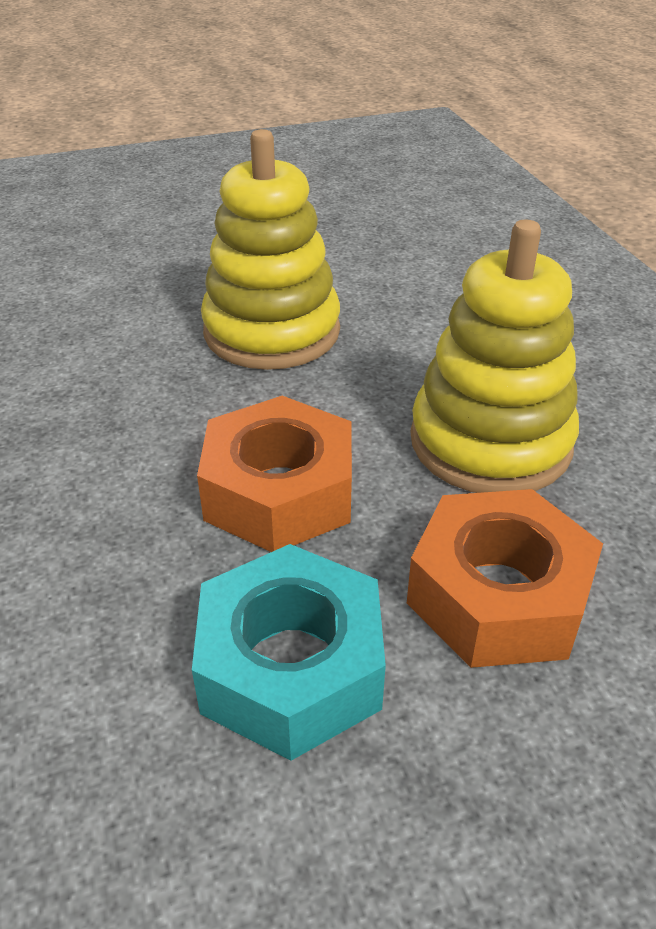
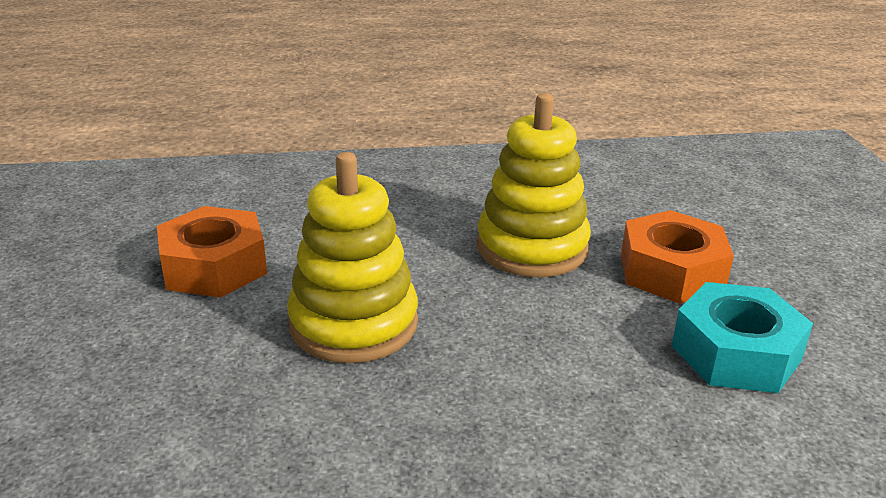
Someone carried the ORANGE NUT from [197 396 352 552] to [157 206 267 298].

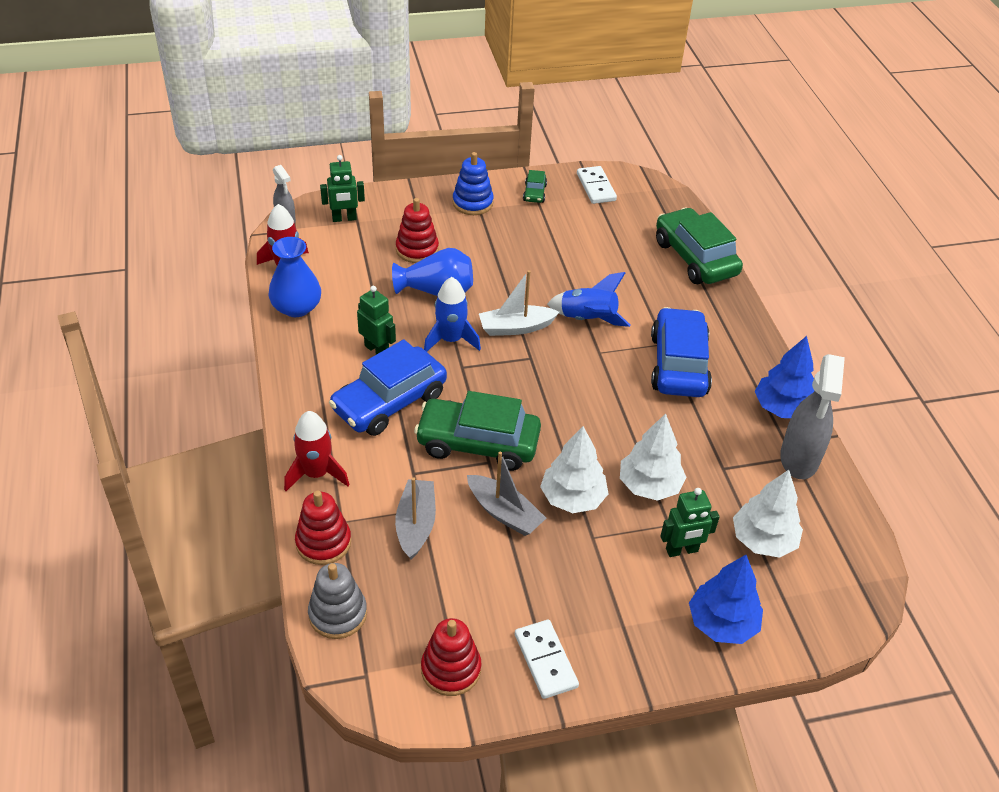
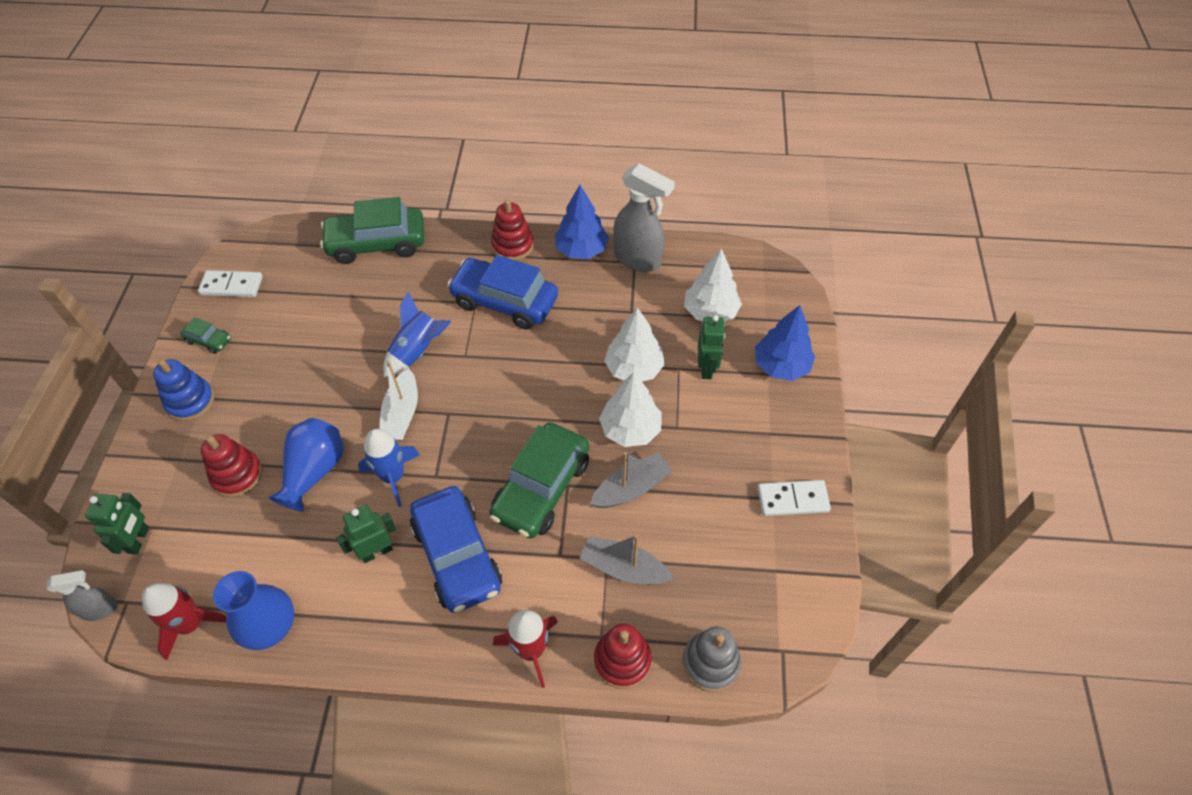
Someone carried the RED STACKING TOY from [421 618 481 696] to [491 199 534 261].

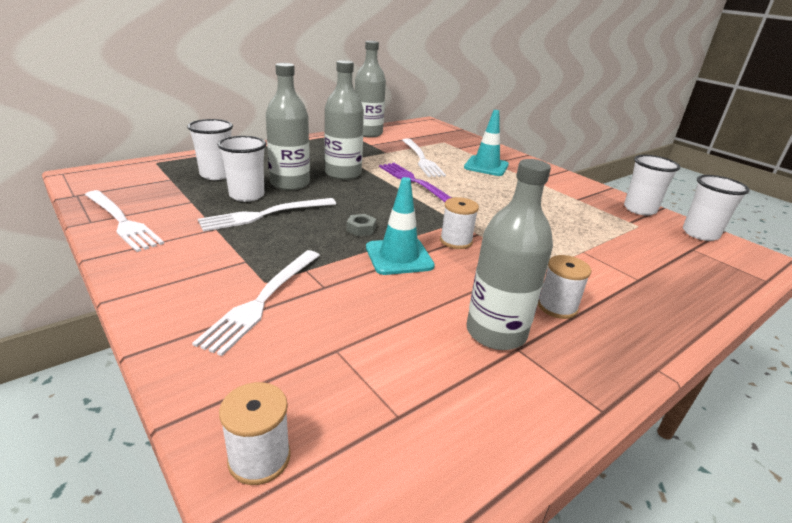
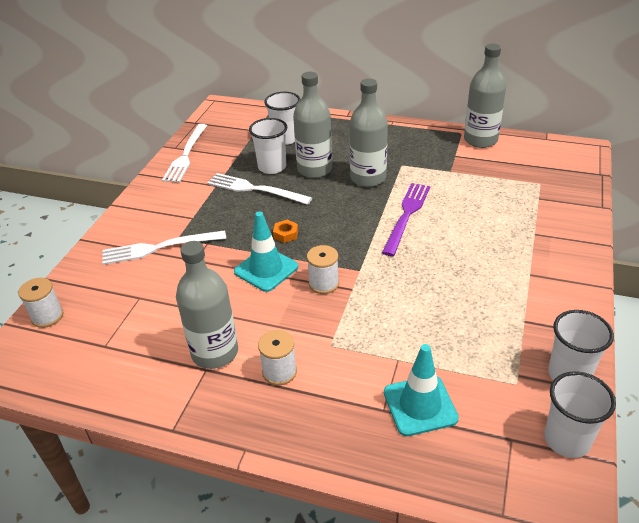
Someone took away the WHITE FORK at [402 138 446 177].
Someone carried the TURQUOISE TRAFFIC CONE from [464 110 509 176] to [384 344 459 436].
Someone repainted the GREY NUT at [346 214 376 236], which became the ORANGE NUT at [273 220 298 243].

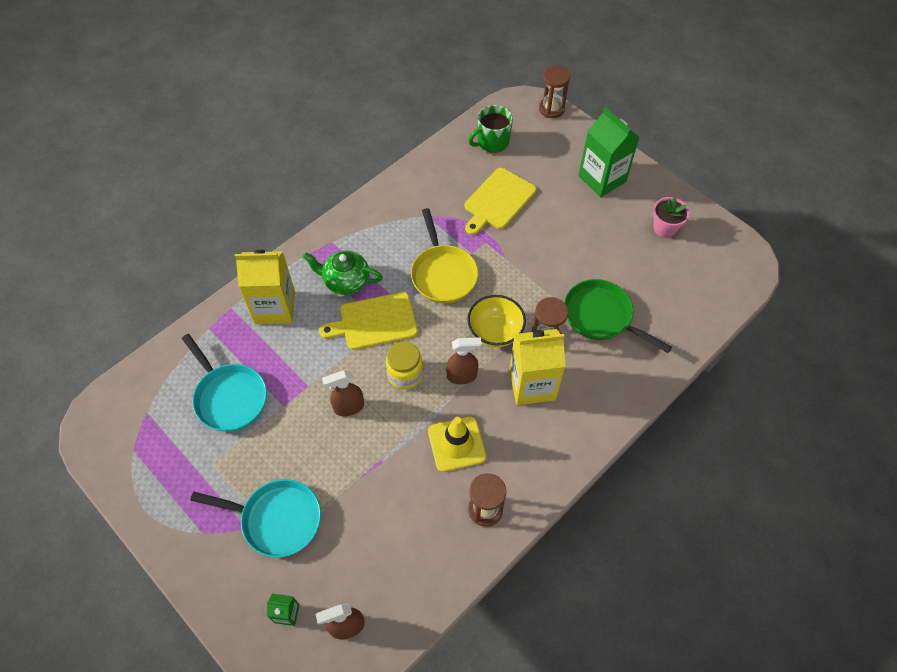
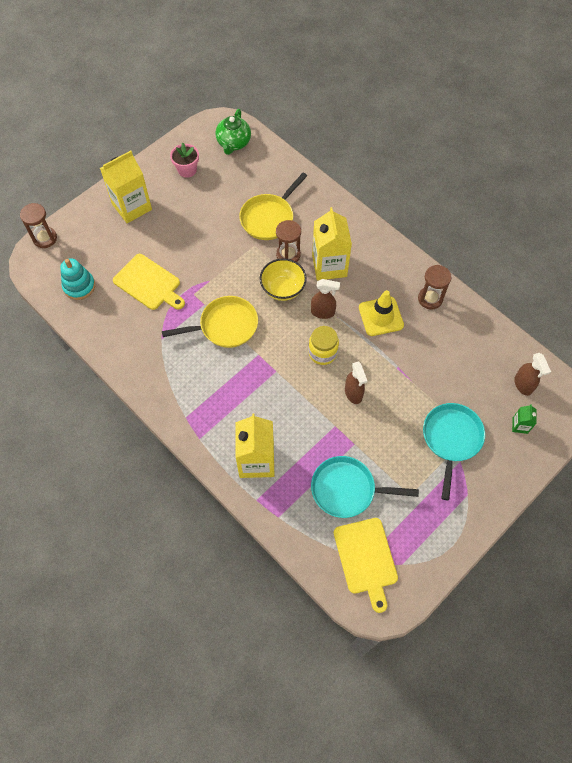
Someone carried the GREEN TEAPOT from [303 250 383 295] to [215 109 251 155].
Someone carried the YELLOW CUTTING BOARD from [319 292 418 350] to [334 518 398 613].
Someone swapped the GREEN MUG at [468 105 513 153] for the TURQUOISE STACKING TOY at [61 258 95 300].
Someone repainted the GREEN PAN at [564 279 672 353], which became the YELLOW PAN at [239 173 307 240].
Someone repainted the GREEN CARTON at [578 107 640 197], which became the YELLOW CARTON at [100 151 152 223].
Someone rotated the TURQUOISE PAN at [182 334 267 432] by 135 degrees counterclockwise.
Someone rotated the BROWN SPRAY BOTTLE at [446 337 482 384] by 105 degrees clockwise.

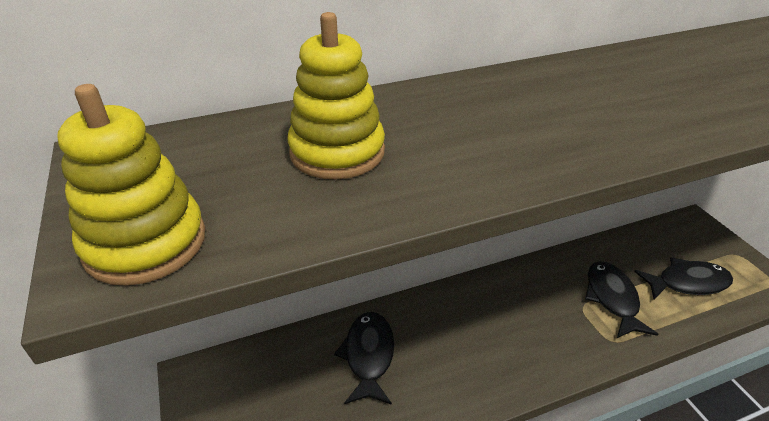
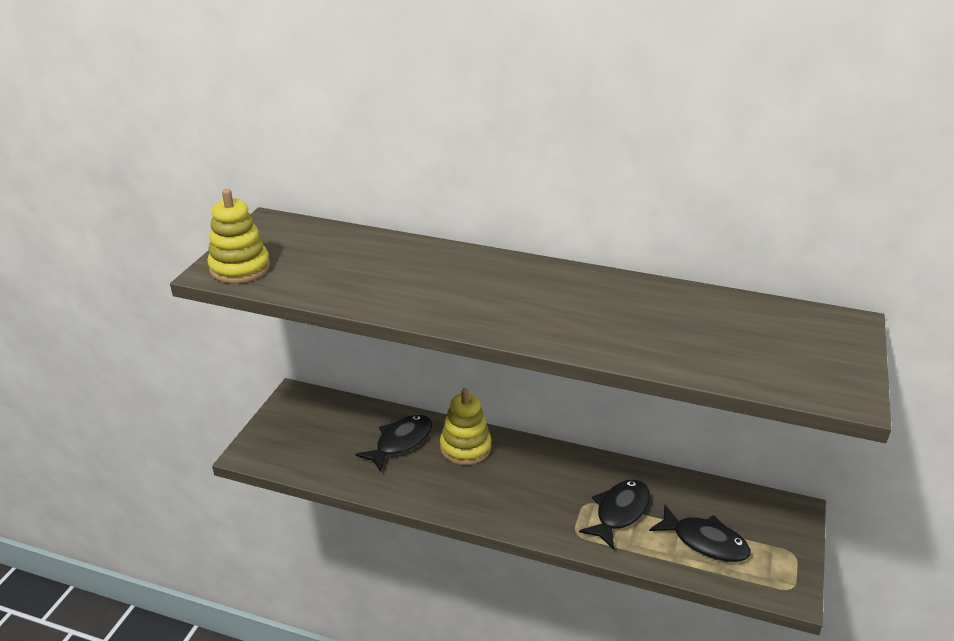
Someone carried the YELLOW STACKING TOY from [287 12 385 180] to [440 388 491 465].

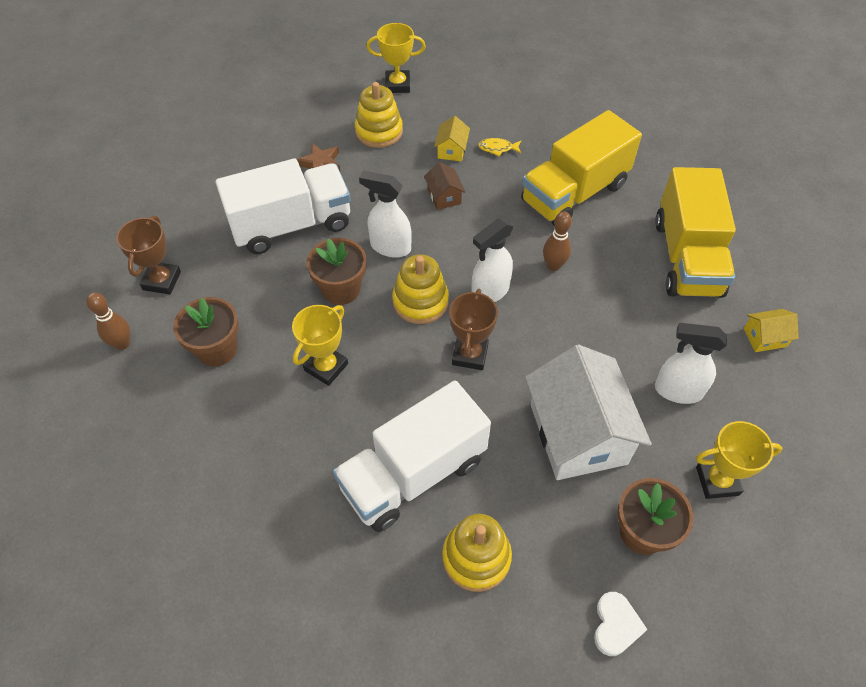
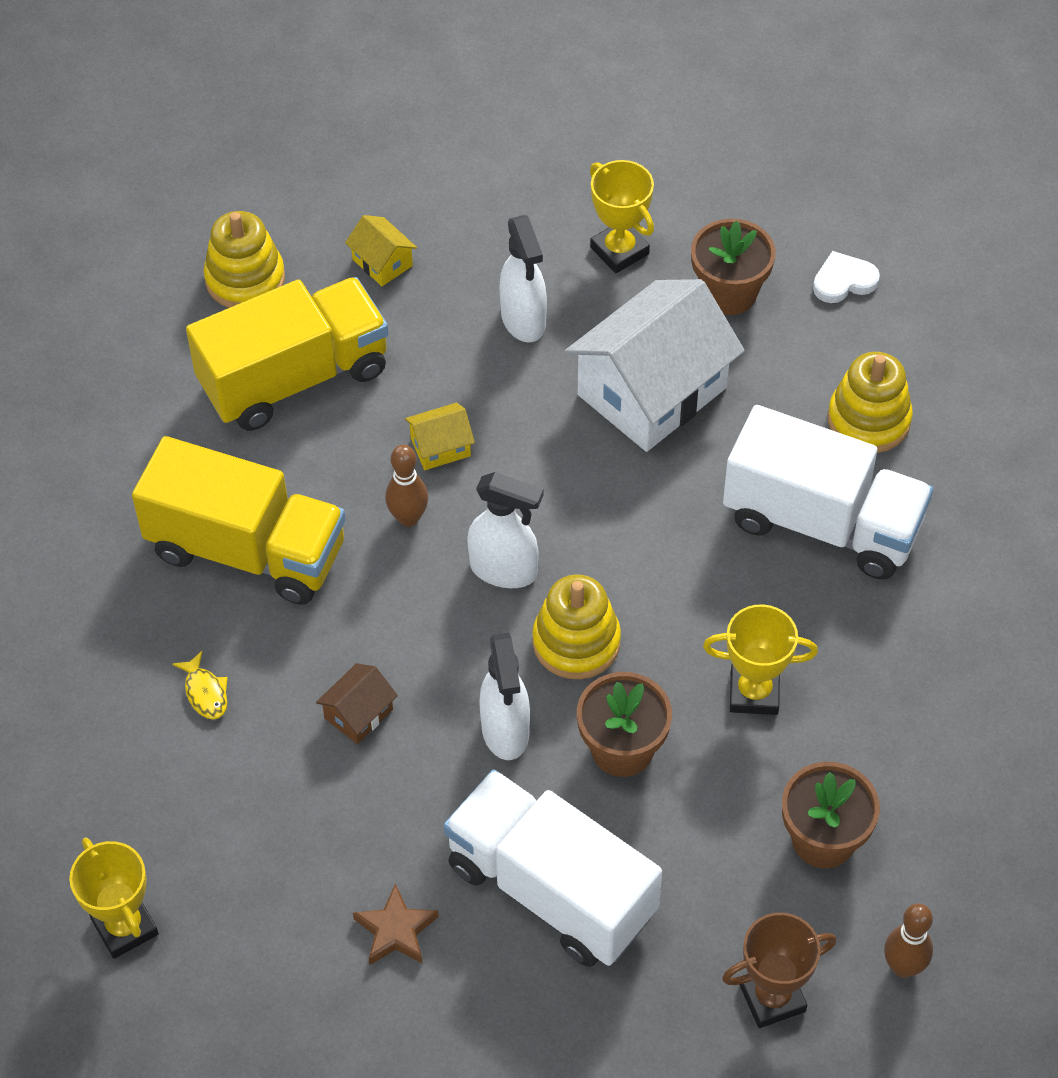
Someone took away the BROWN TROPHY at [449 289 498 370].
Someone carried the YELLOW STACKING TOY from [355 82 403 148] to [203 211 285 308].
Someone carried the YELLOW HOUSE from [434 116 470 162] to [405 403 475 470].

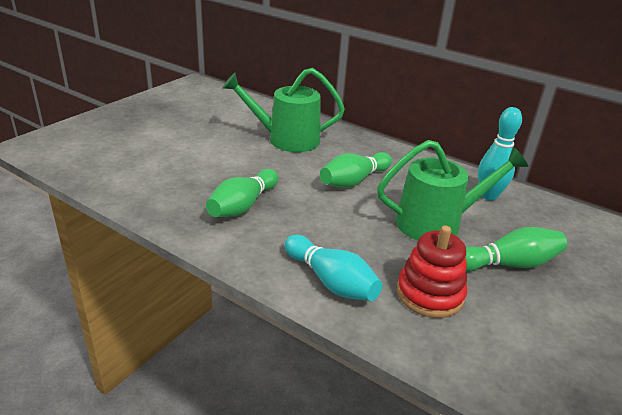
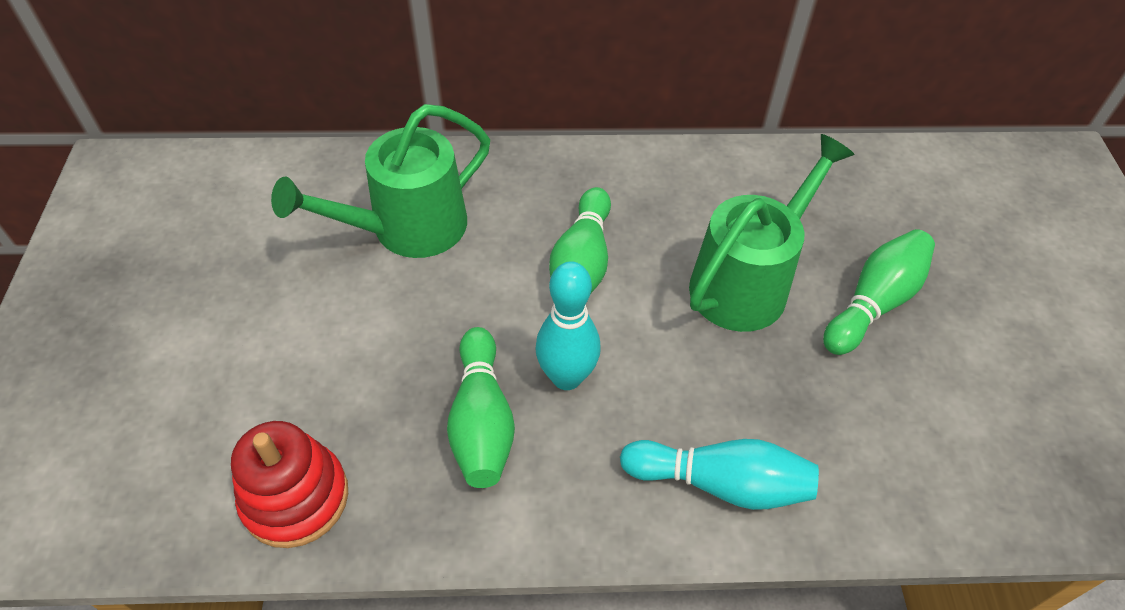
Someone carried the RED STACKING TOY from [397 226 467 318] to [231 421 348 548].
Someone carried the TURQUOISE BOWLING PIN from [478 107 522 200] to [535 261 601 390].

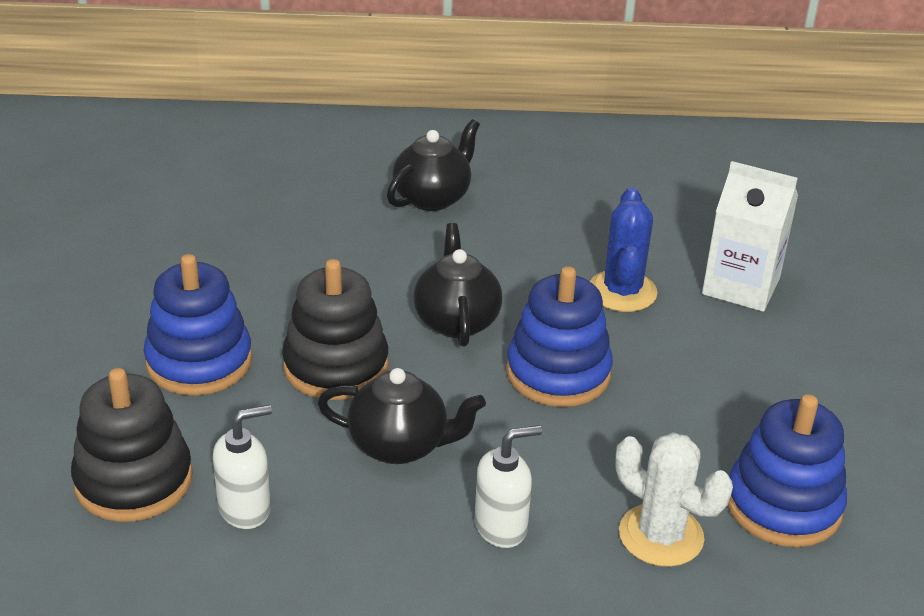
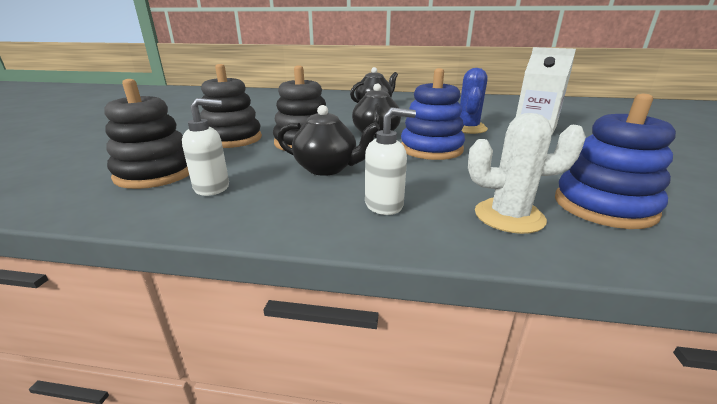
Someone repainted the BLUE STACKING TOY at [144 254 252 395], which became the BLACK STACKING TOY at [200 64 262 148].
Someone rotated the WHITE CACTUS at [615 432 733 567] by 45 degrees counterclockwise.

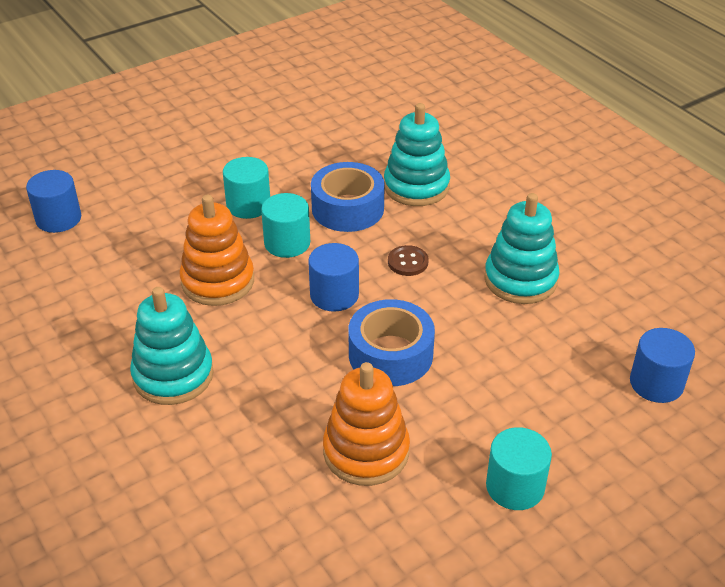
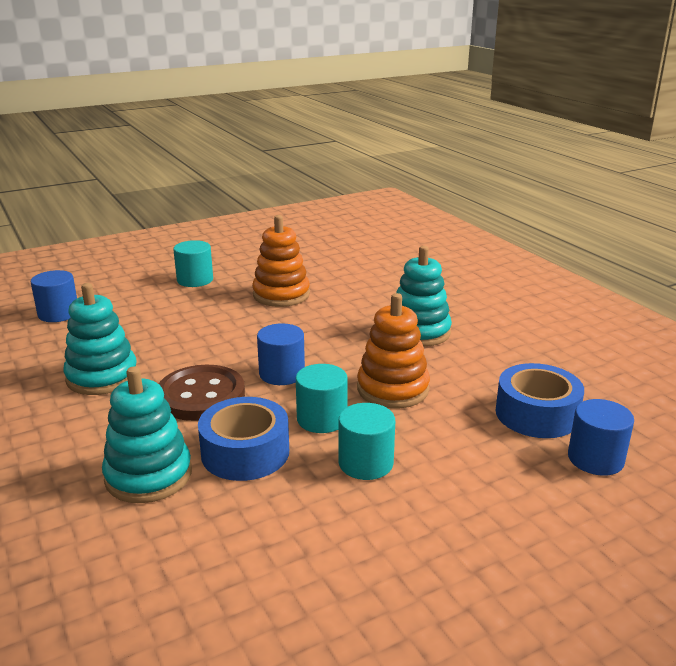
Someone carried the BLUE TAPE from [348 299 435 386] to [496 363 584 438].
Someone scaled the BROWN BUTTON at [388 245 429 276] by 2.10.

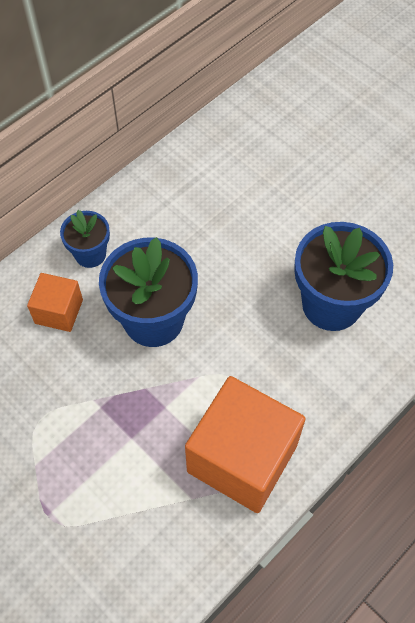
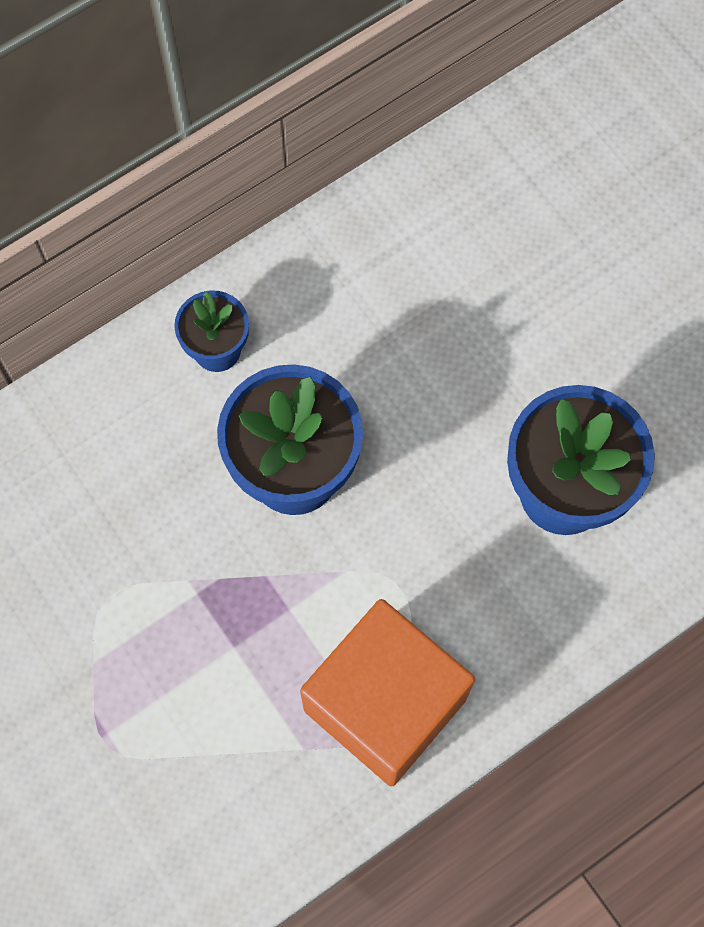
Someone took away the ORANGE CUBE at [27 273 83 332].

